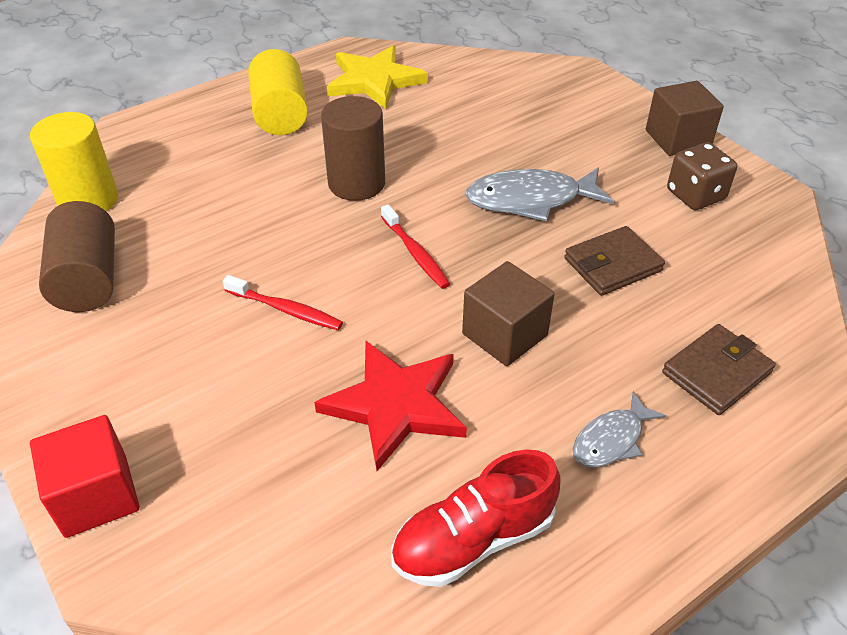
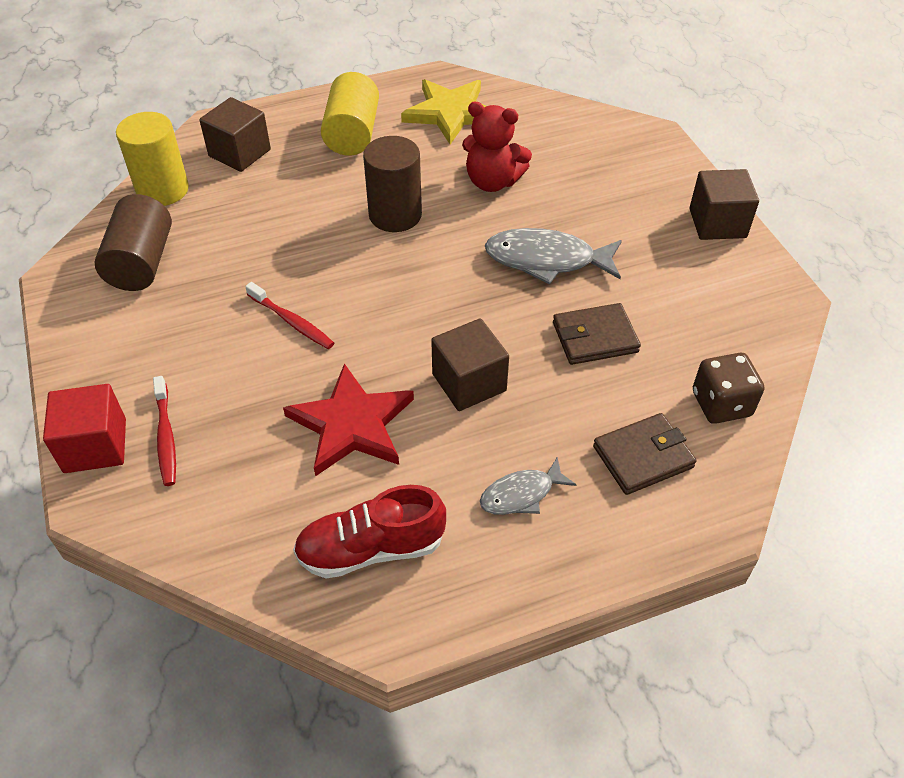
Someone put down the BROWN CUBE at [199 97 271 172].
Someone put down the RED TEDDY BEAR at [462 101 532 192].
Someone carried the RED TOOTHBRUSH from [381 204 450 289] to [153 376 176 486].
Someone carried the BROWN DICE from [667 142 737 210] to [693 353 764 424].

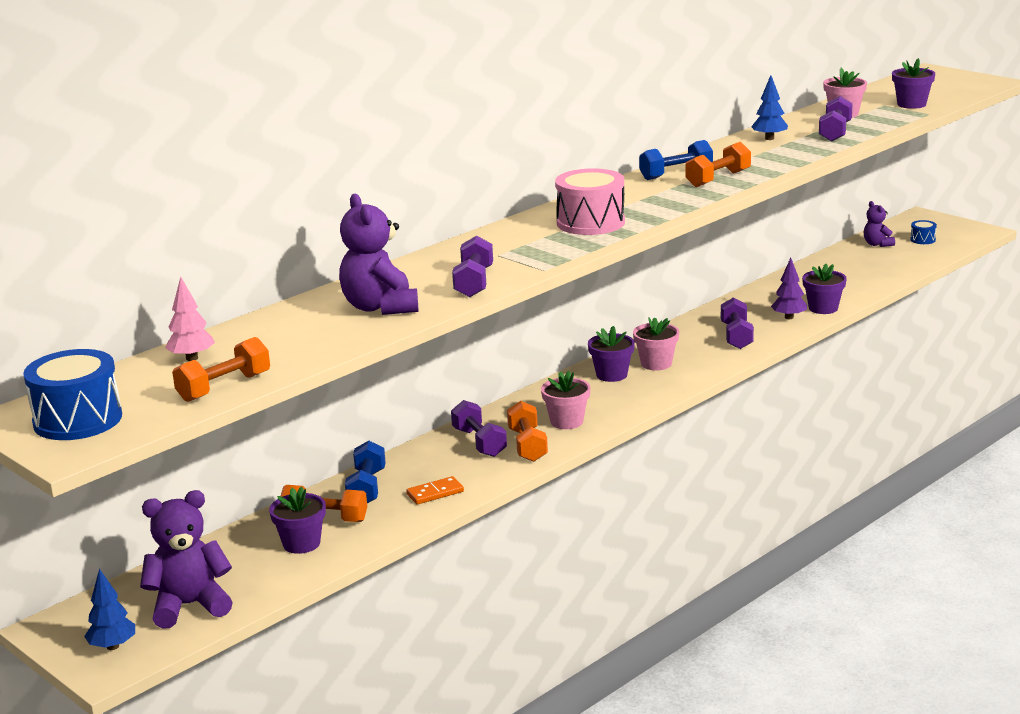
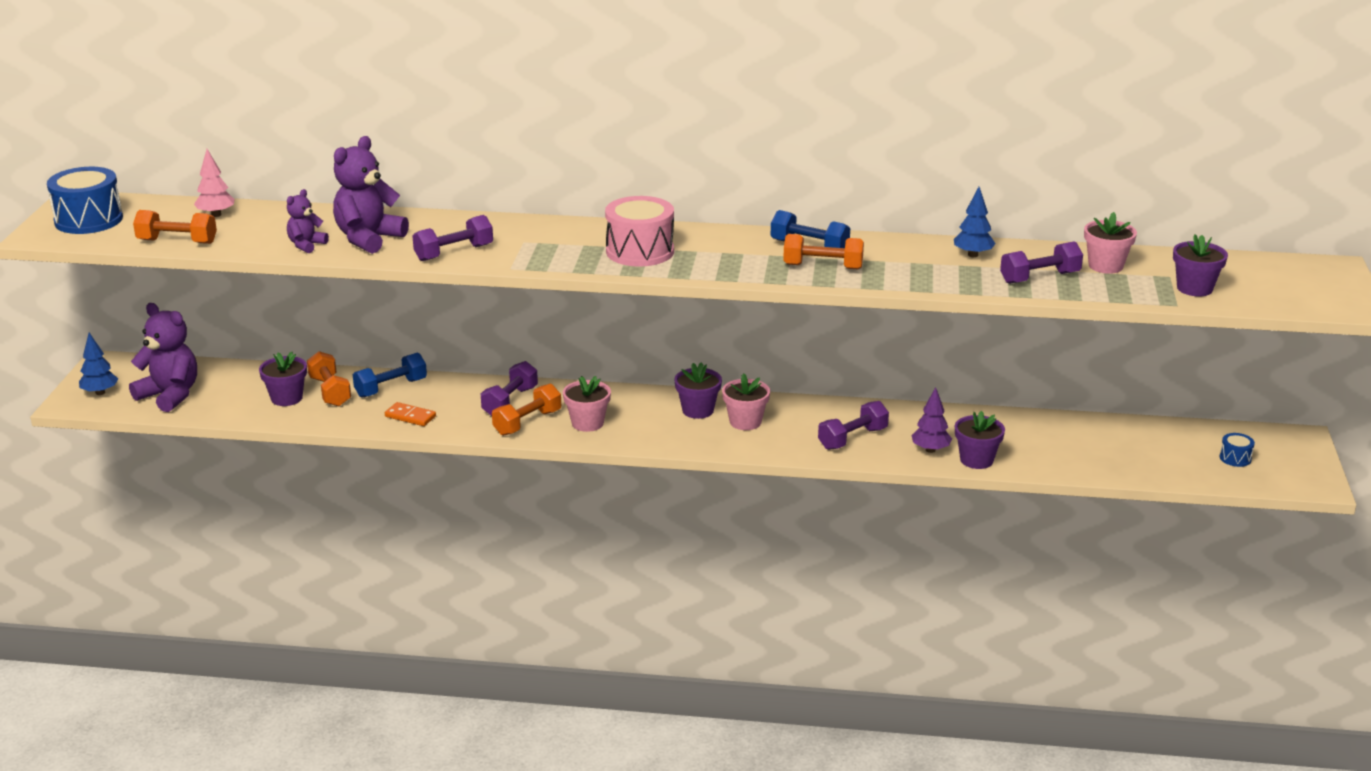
Someone carried the PURPLE TEDDY BEAR from [864 201 895 247] to [287 189 329 253].

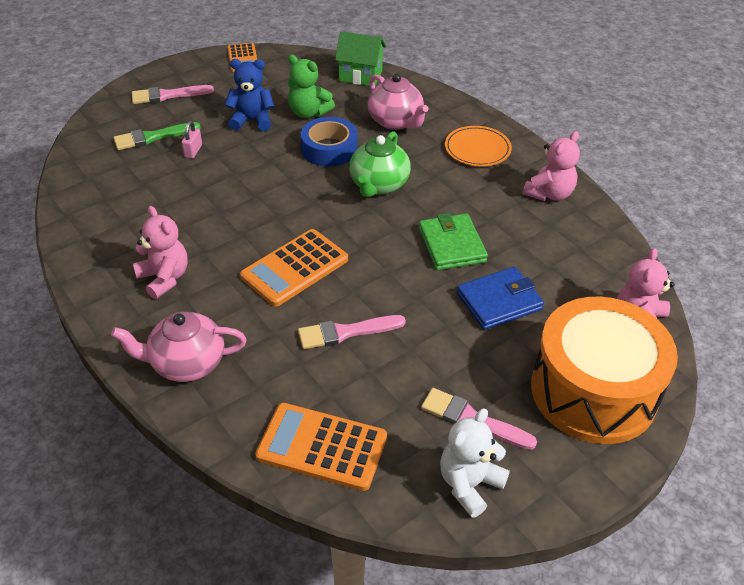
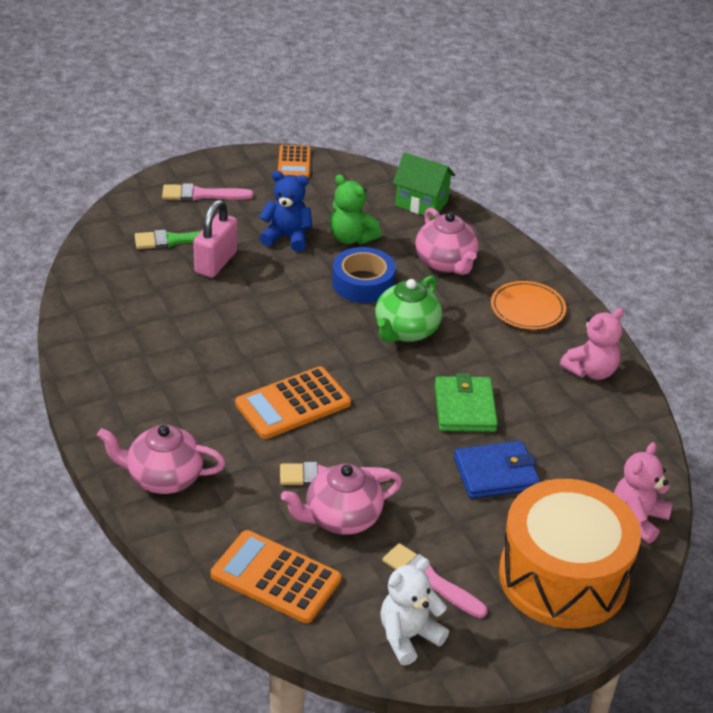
Someone took away the PINK TEDDY BEAR at [133 206 188 299].
Someone put down the PINK TEAPOT at [281 463 402 535].
Someone scaled the PINK PADLOCK at [182 121 202 158] by 1.94.

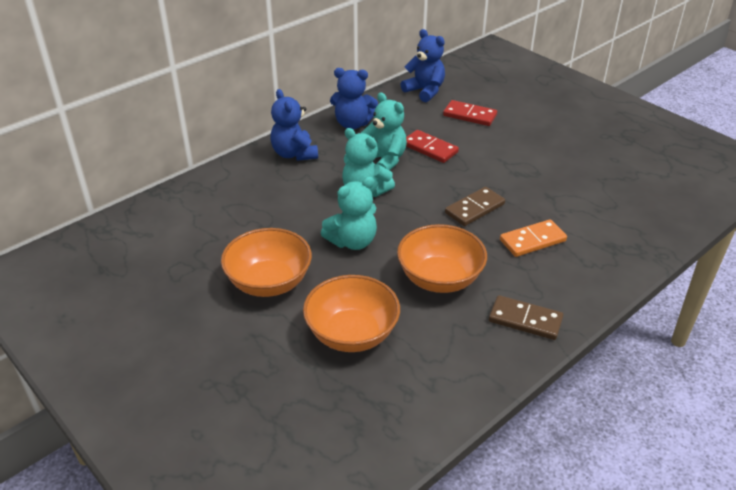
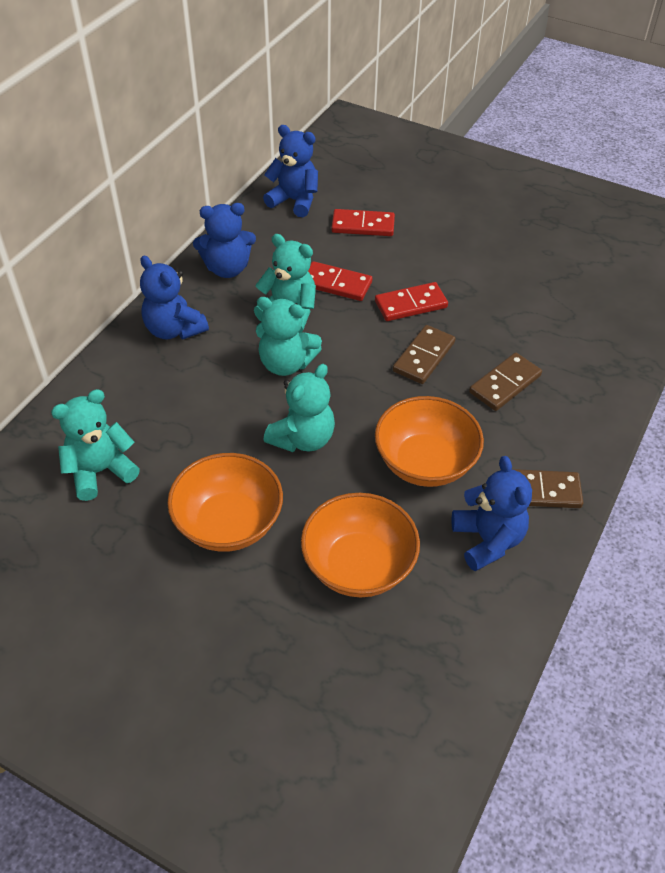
Someone put down the TURQUOISE TEDDY BEAR at [51 389 140 501].
Someone put down the RED DOMINO at [375 282 448 321].
Someone put down the BLUE TEDDY BEAR at [452 456 532 571].
Someone repainted the ORANGE DOMINO at [500 219 567 257], which became the BROWN DOMINO at [469 353 542 411].

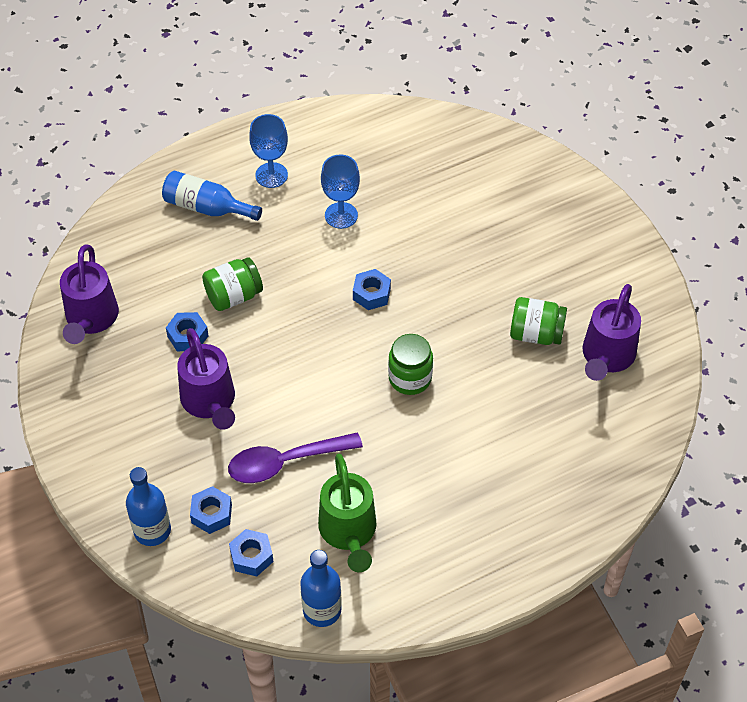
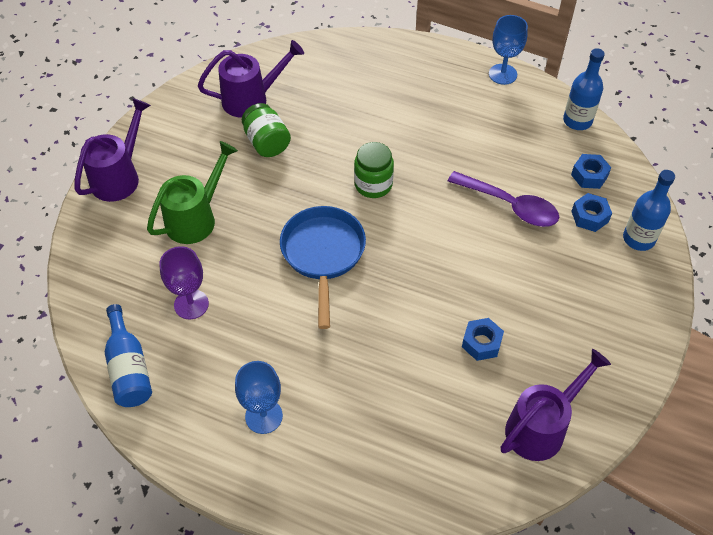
Someone took away the GREEN JAR at [202 257 263 311].
Someone put down the PURPLE GOBLET at [159 246 209 319].
Someone carried the BLUE BOTTLE from [162 171 262 221] to [105 304 152 407].
Someone carried the PURPLE WATERING CAN from [177 328 235 430] to [74 98 151 202].
Someone carried the GREEN WATERING CAN from [318 453 376 572] to [147 141 238 244].
Someone carried the BLUE GOBLET from [321 154 360 229] to [489 15 528 85].
Someone swapped the BLUE NUT at [353 269 391 310] for the BLUE PAN at [280 206 366 329].

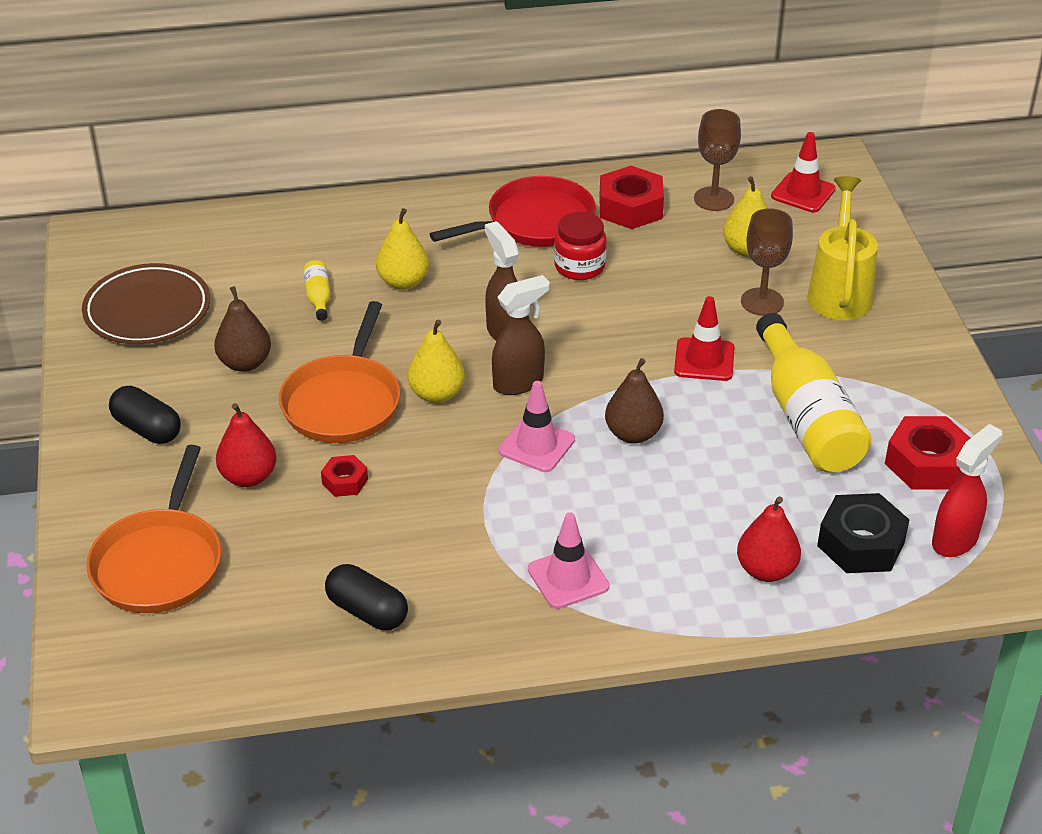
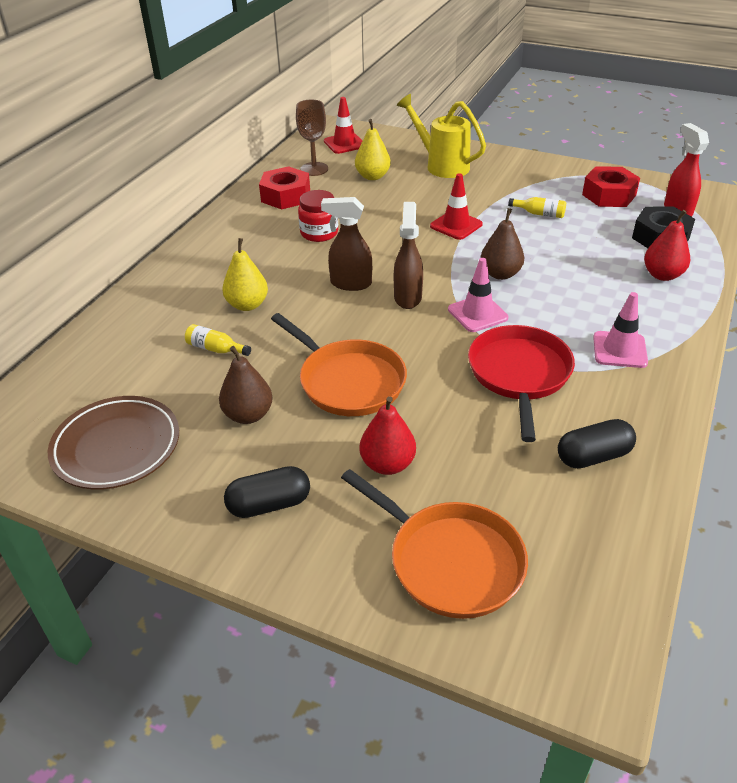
Someone took away the RED NUT at [321 455 368 497].
Someone took away the YELLOW PEAR at [408 320 465 403].
Someone took away the BROWN GOBLET at [741 208 793 316].
Someone carried the RED PAN from [430 176 596 247] to [468 325 575 442].
Someone scaled the YELLOW BOTTLE at [756 313 871 472] by 0.41.

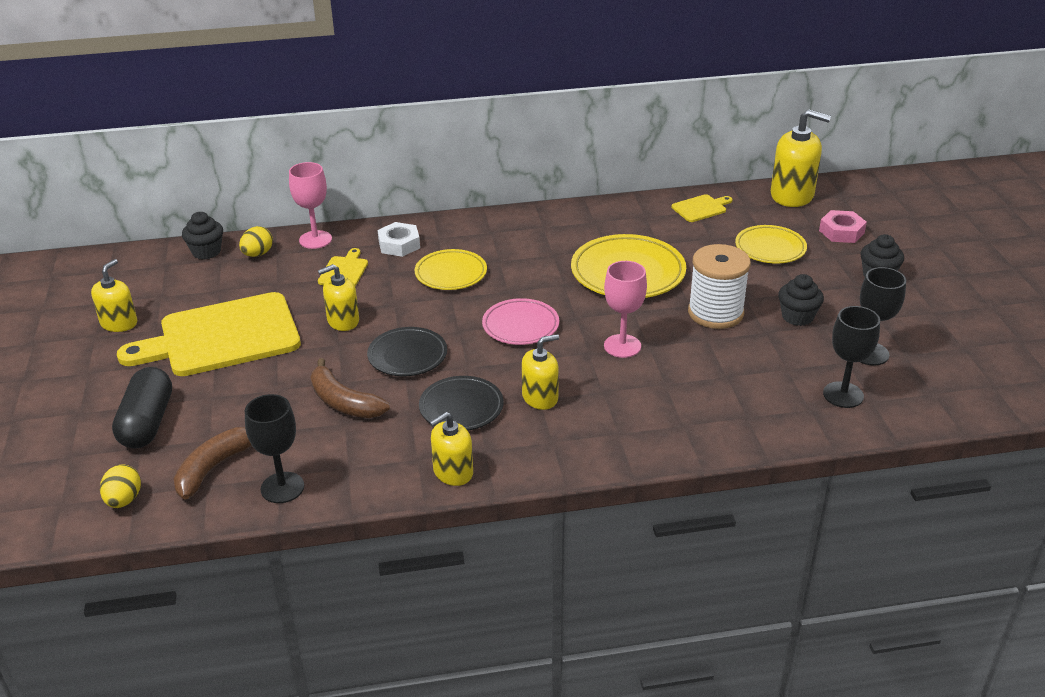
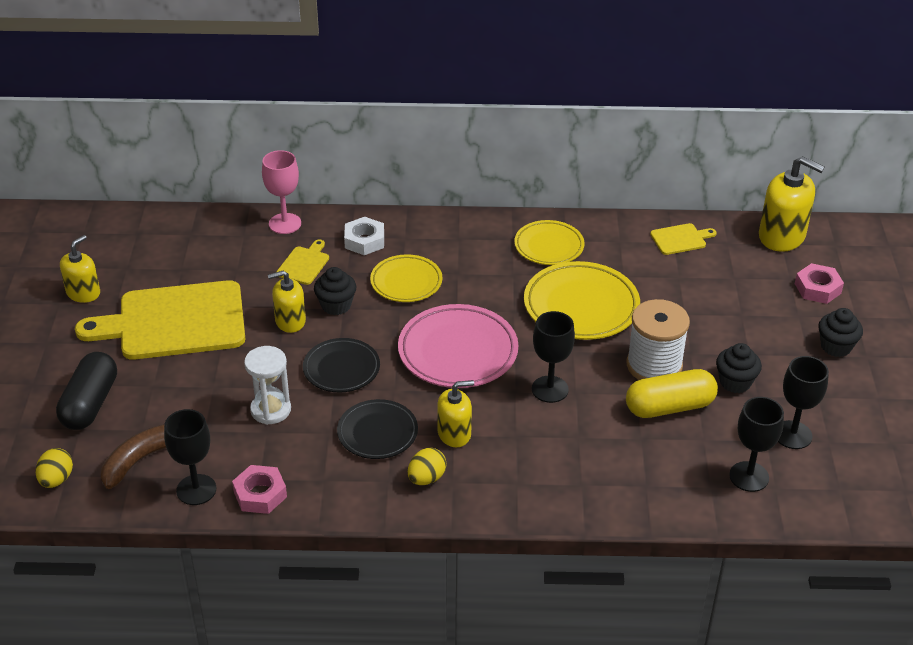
Someone took away the YELLOW SOAP DISPENSER at [429 412 473 486].
Someone put down the PINK NUT at [232 465 287 514].
Someone put down the YELLOW CAPSULE at [626 369 718 418].
Someone carried the BLACK CUPCAKE from [182 212 223 259] to [314 267 357 315].
Someone carried the YELLOW EGG from [239 226 273 257] to [408 448 447 485].
Someone carried the YELLOW PLATE from [735 225 807 263] to [514 220 584 265].
Someone swapped the BROWN BANANA at [311 358 390 418] for the WHITE HOURGLASS at [244 346 291 425].
Someone repainted the PINK GOBLET at [604 261 647 358], which became the BLACK GOBLET at [532 311 575 403].
Someone scaled the PINK PLATE at [482 298 559 345] by 1.58.

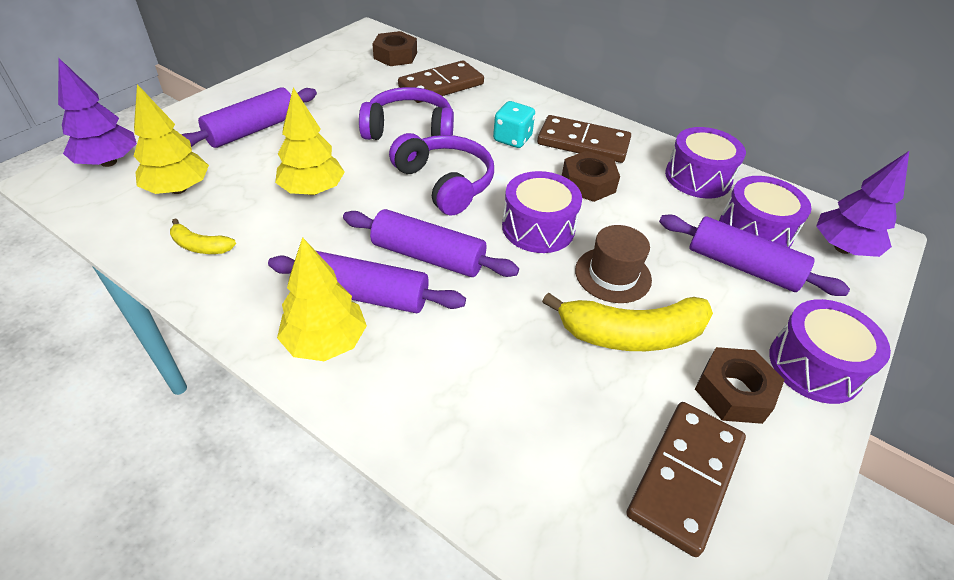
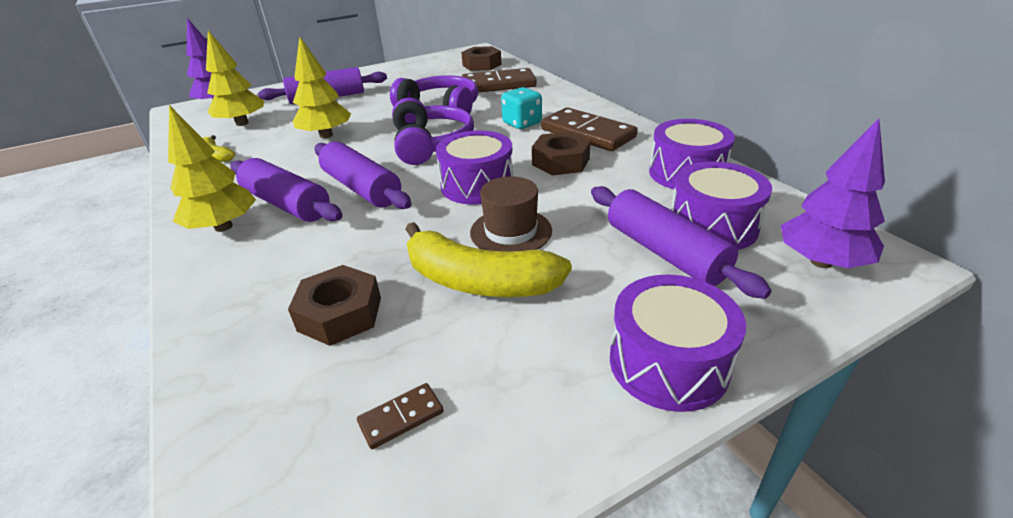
Someone carried the BROWN NUT from [695 347 784 424] to [288 265 381 346].
Someone scaled the BROWN DOMINO at [626 402 746 557] by 0.44.

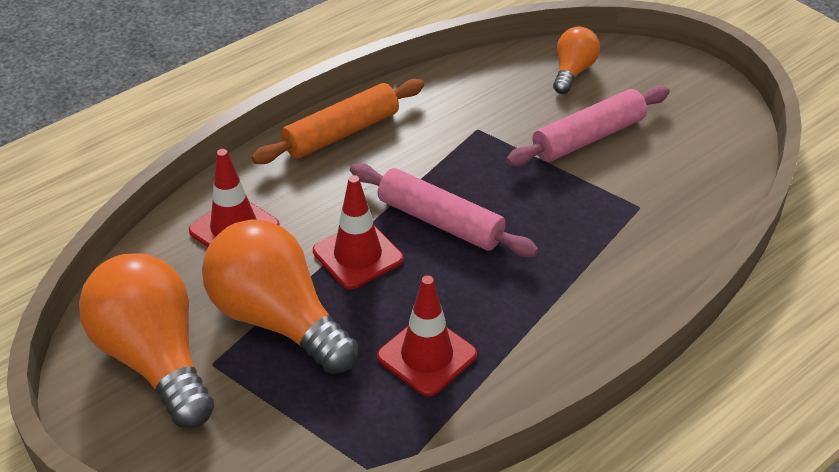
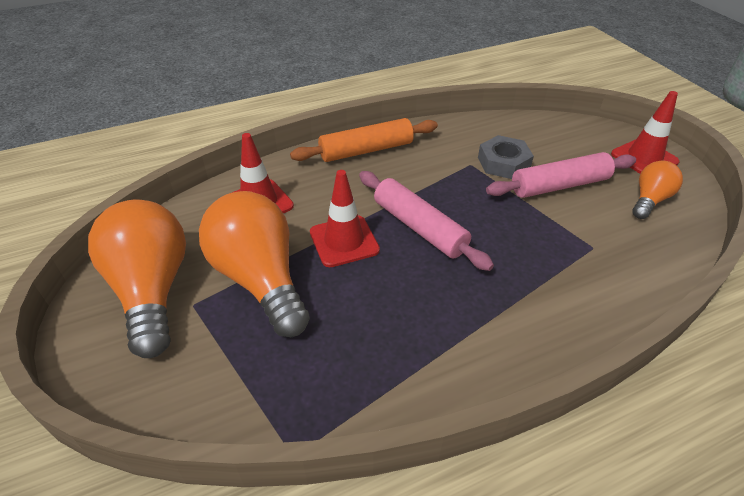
Someone put down the GREY NUT at [478 135 534 179].
Someone carried the RED TRAFFIC CONE from [377 276 477 397] to [611 91 680 174].
Someone carried the ORANGE LIGHT BULB from [553 27 600 94] to [632 161 683 219].

